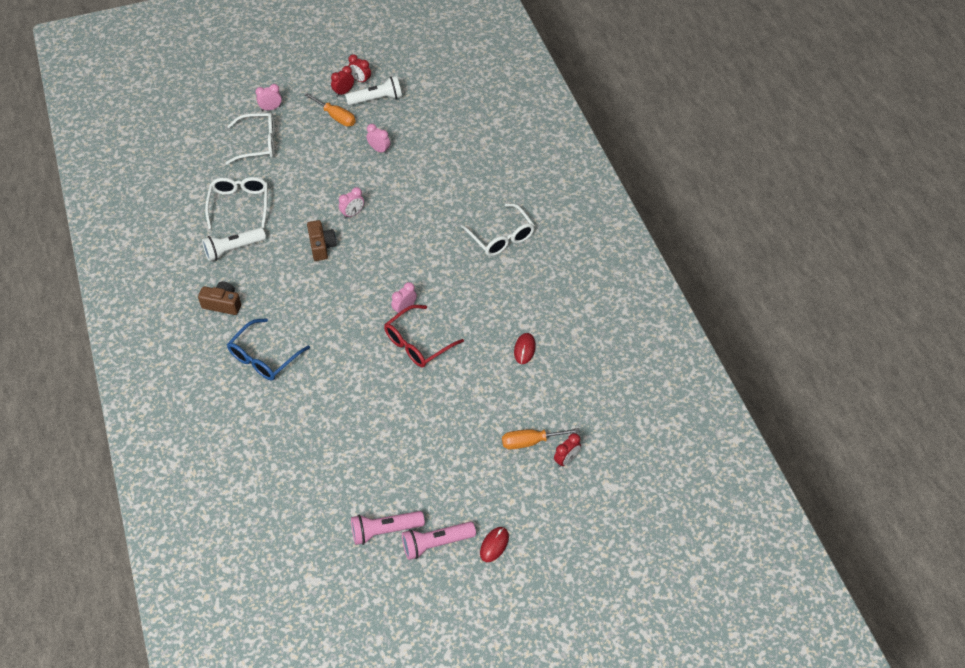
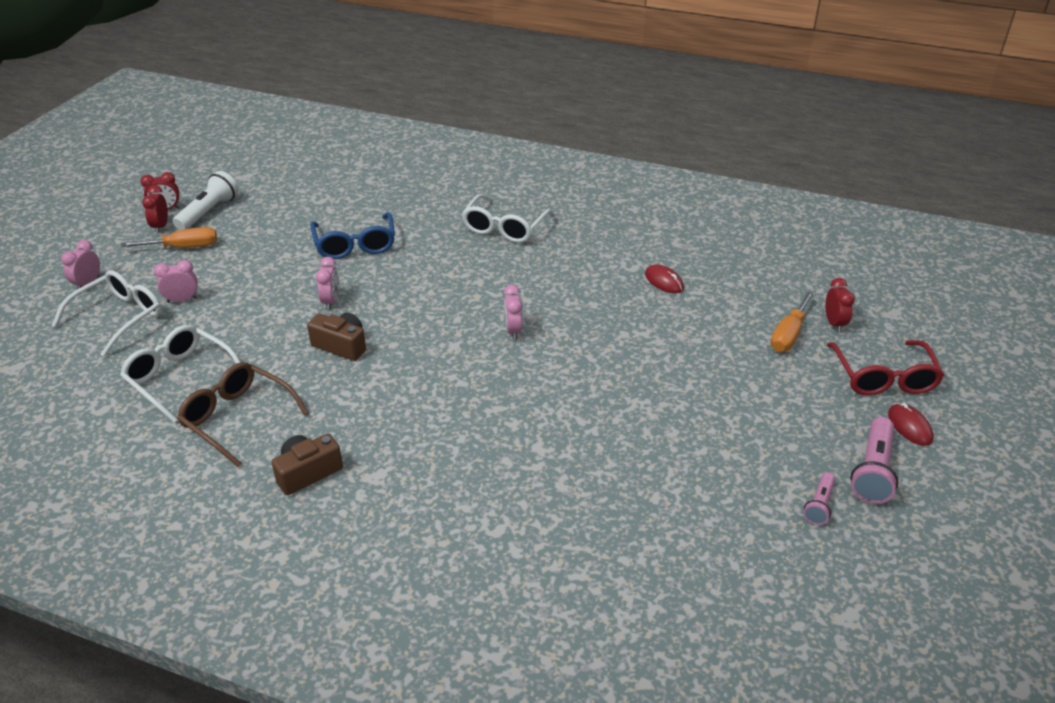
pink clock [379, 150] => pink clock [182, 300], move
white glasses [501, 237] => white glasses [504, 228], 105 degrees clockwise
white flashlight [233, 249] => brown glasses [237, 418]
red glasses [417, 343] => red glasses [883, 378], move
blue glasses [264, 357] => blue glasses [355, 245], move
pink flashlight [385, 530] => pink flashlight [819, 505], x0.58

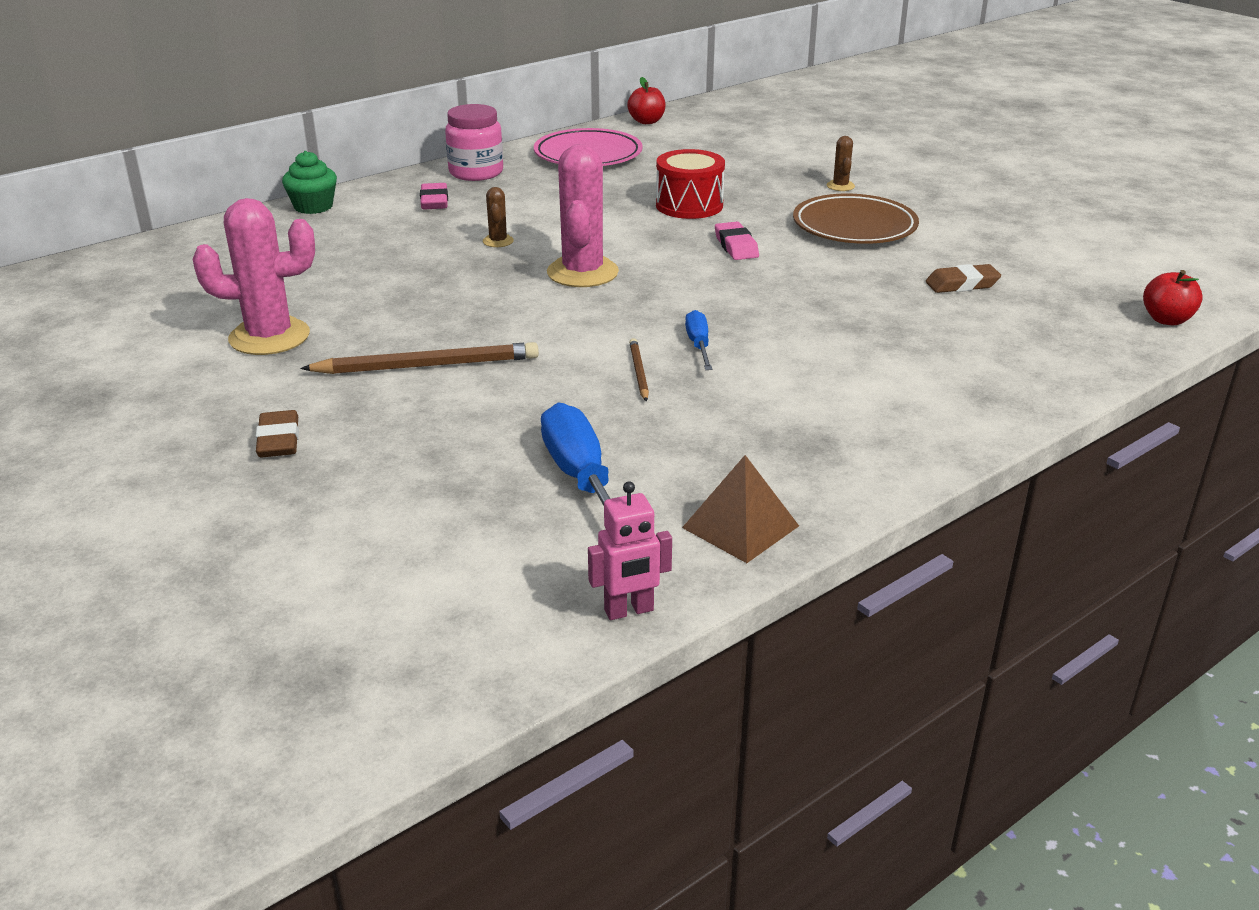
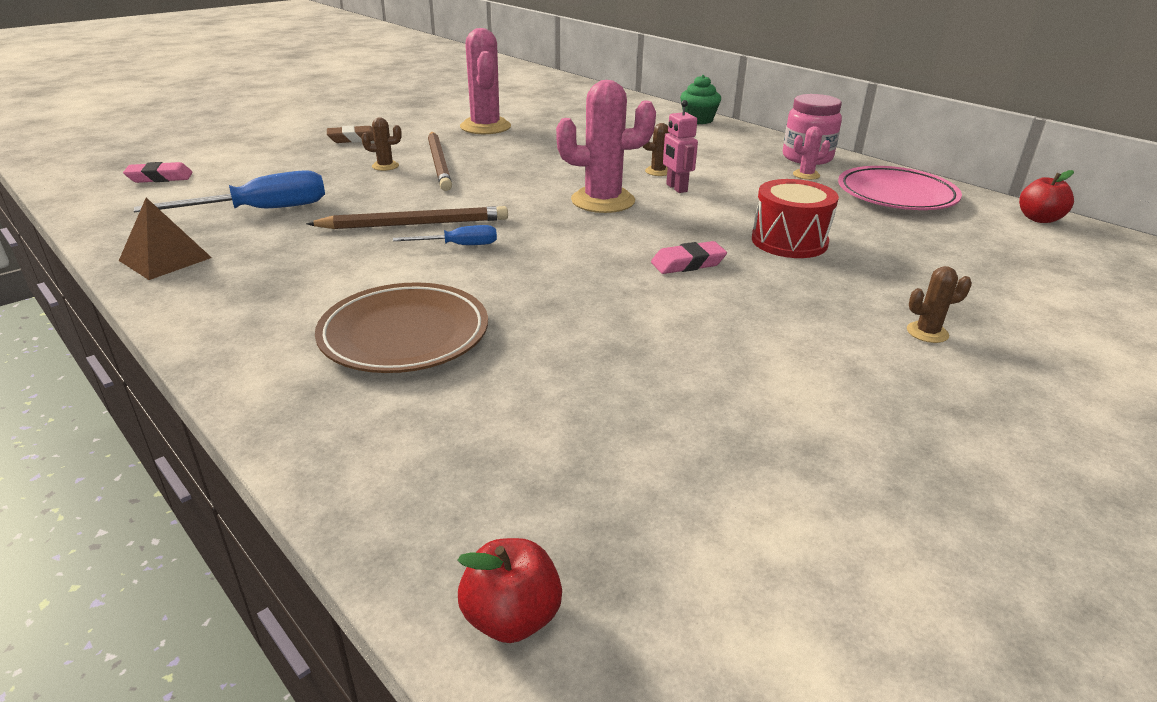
pink eraser [434, 201] => pink eraser [160, 178], move
brown plate [854, 226] => brown plate [404, 335], move
brown eraser [962, 284] => nothing
brown pencil [638, 372] => brown pencil [414, 224], x1.93
pink robot [629, 611] => pink robot [676, 188], move
nothing => brown cactus [385, 166]
nothing => pink cactus [806, 175]

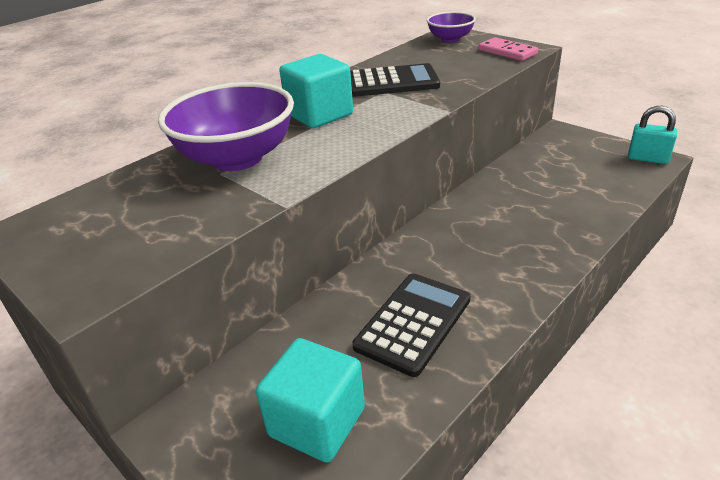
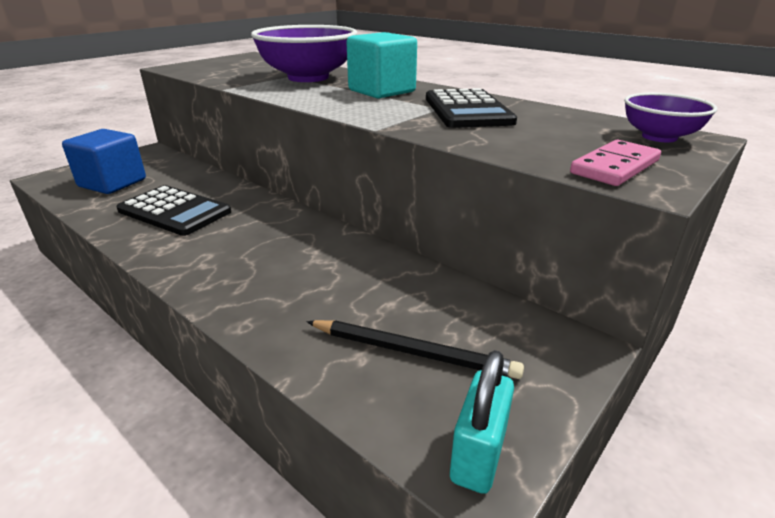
turquoise cube [317, 422] => blue cube [112, 183]
nothing => black pencil [412, 352]

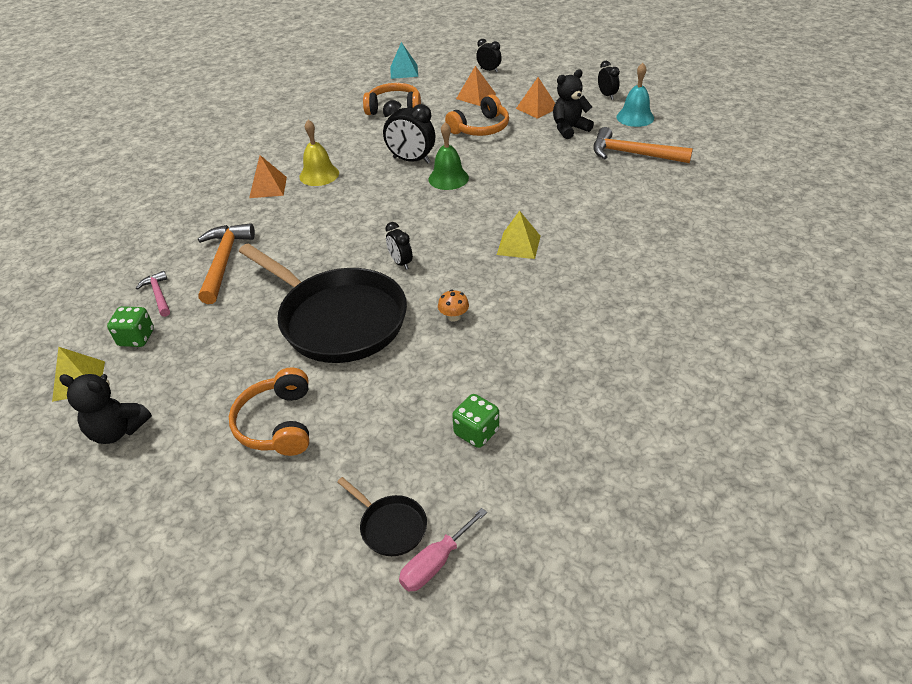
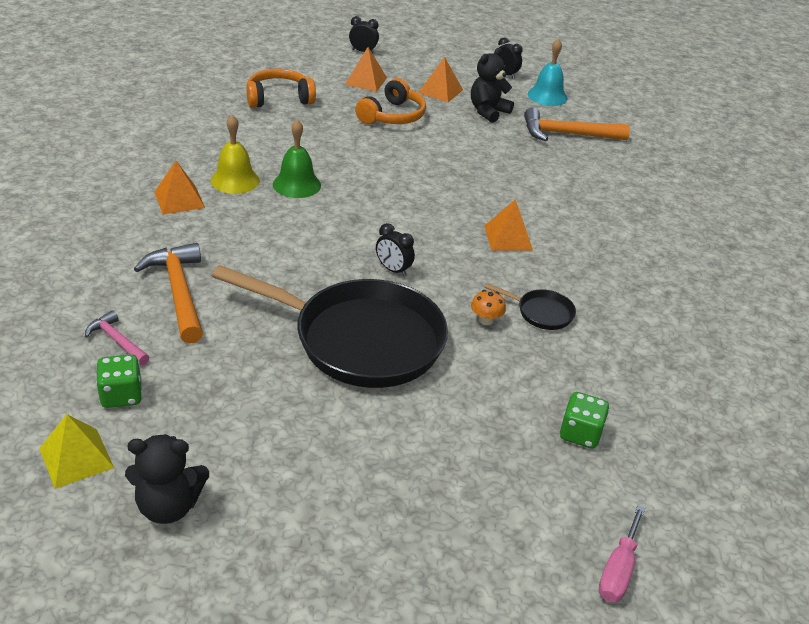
turquoise pyramid [404, 71] => nothing
black clock [411, 160] => nothing
green bell [448, 178] => green bell [297, 184], move
yellow pyramid [518, 245] => orange pyramid [508, 237]
orange headphones [278, 423] => nothing
black pan [390, 526] => black pan [541, 312], move

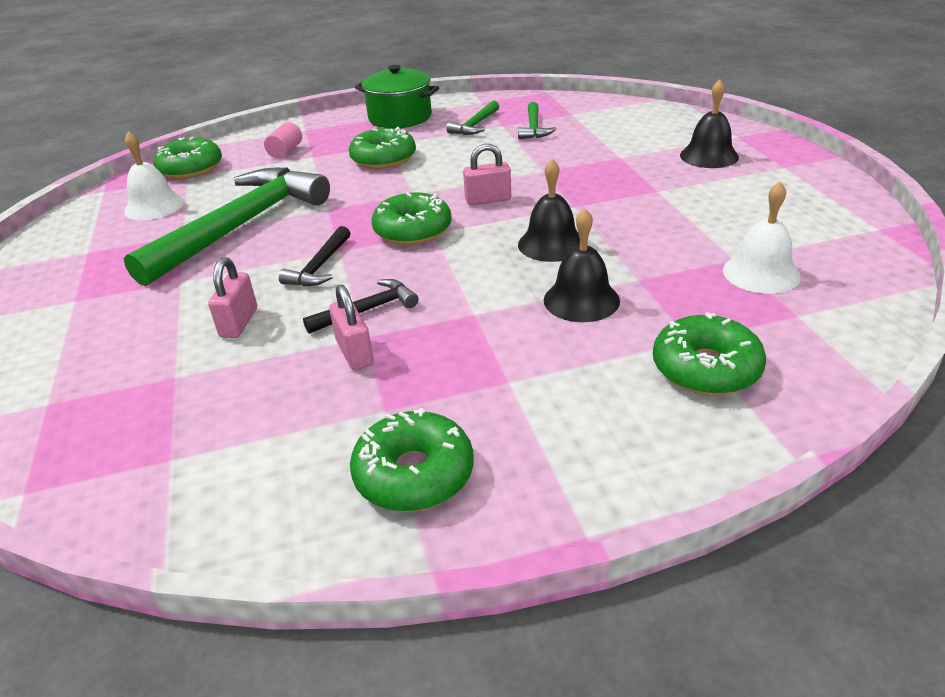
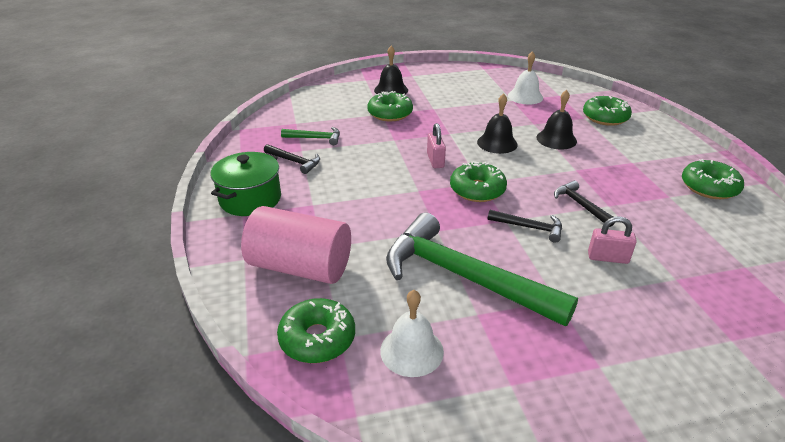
green hammer [475, 125] => black hammer [294, 161]
pink cylinder [286, 151] => pink cylinder [300, 267], x2.37
green donut [383, 159] => green donut [390, 113], move
pink padlock [355, 353] => nothing

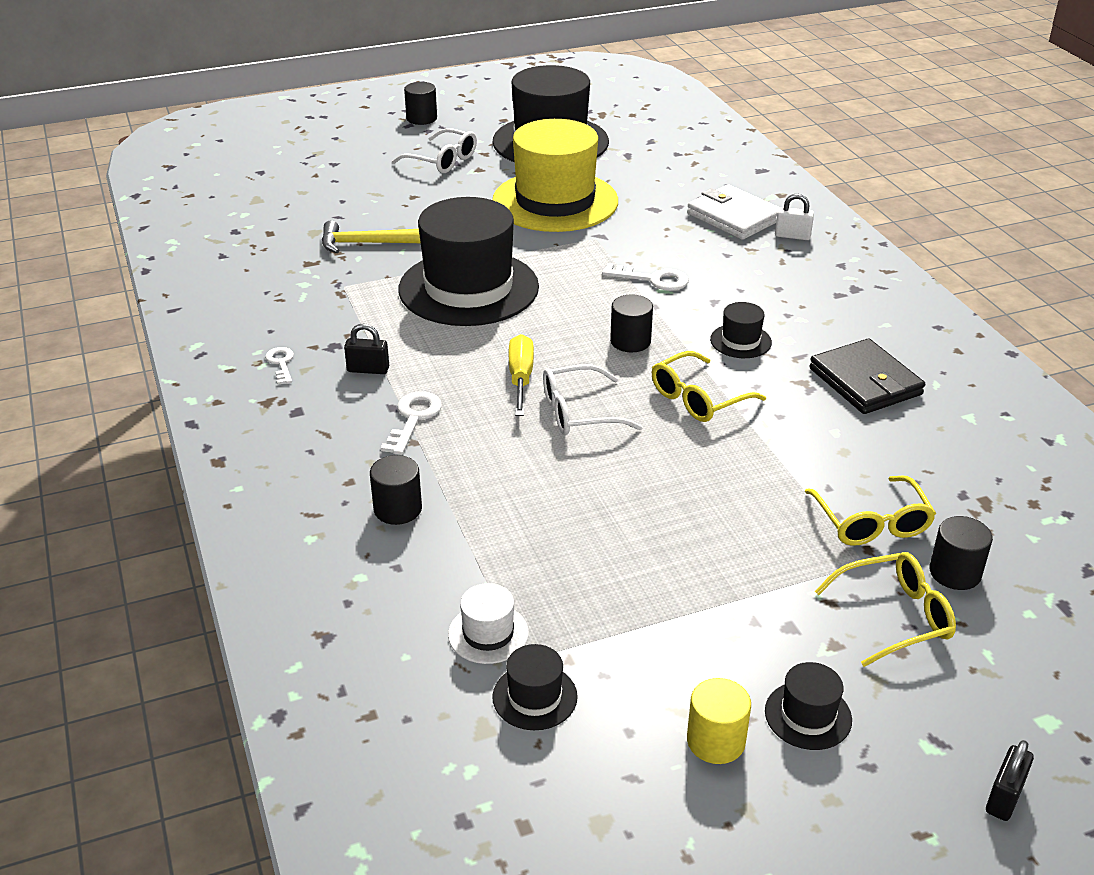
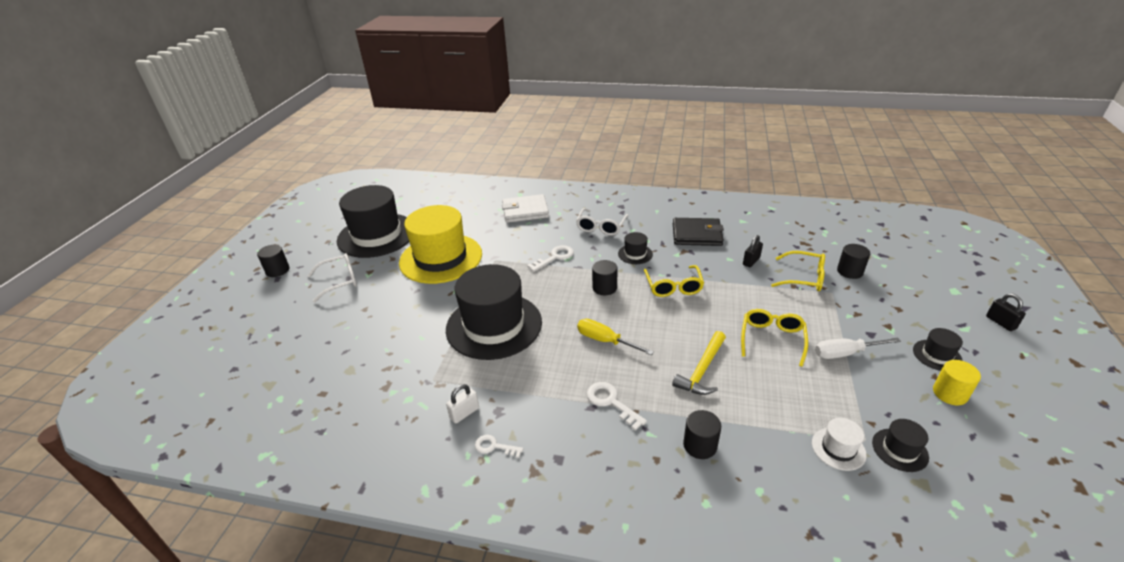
white padlock [792, 236] => white padlock [464, 413], move
yellow hammer [367, 243] => yellow hammer [702, 370], move
black padlock [368, 369] => black padlock [751, 261], move
white glasses [579, 412] => white glasses [601, 227], move
yellow glasses [895, 616] => yellow glasses [772, 339], move
nothing => white screwdriver [845, 353]

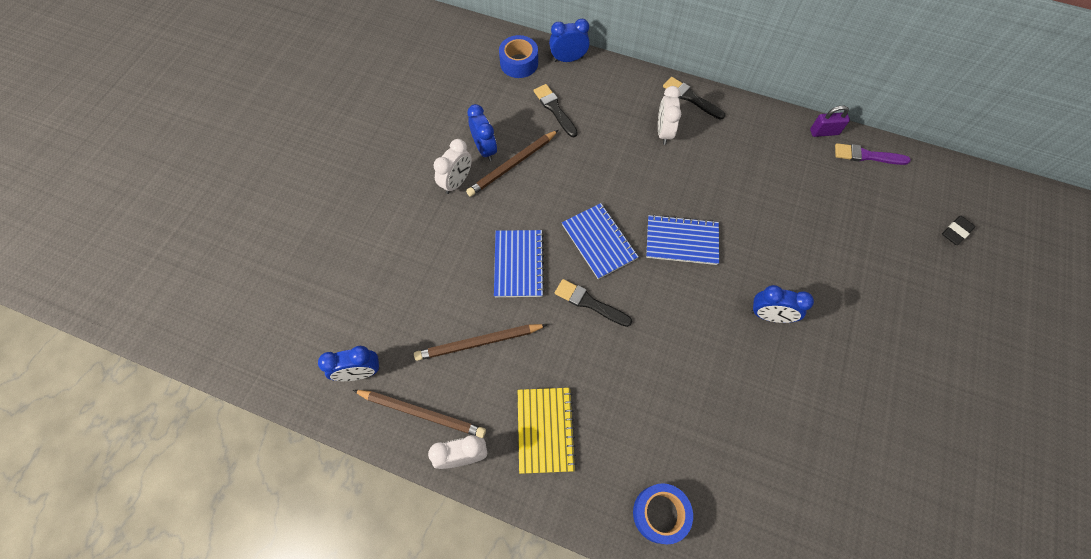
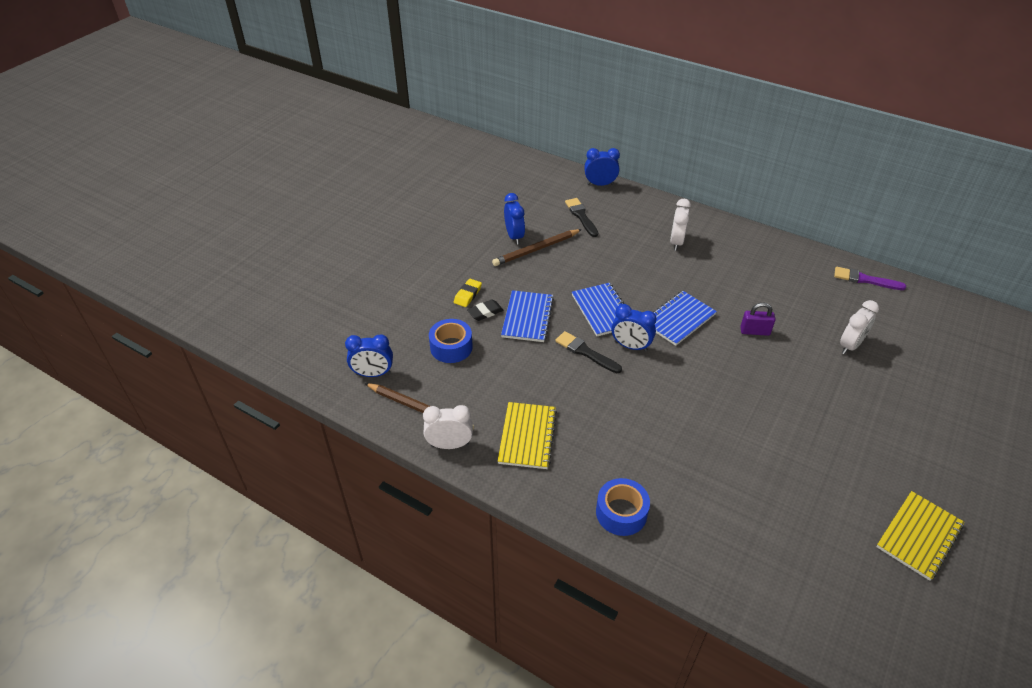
blue tape [519, 63] => blue tape [451, 347], move
black brush [691, 98] => nothing
purple padlock [824, 132] => purple padlock [754, 331], move
white clock [457, 182] => white clock [850, 345], move
blue notebook [681, 241] => blue notebook [678, 319], 60 degrees counterclockwise
black eraser [956, 232] => black eraser [485, 312], move
blue clock [769, 316] => blue clock [630, 346], move
brown pencil [479, 342] => nothing
nothing => yellow eraser [467, 295]
nothing => yellow notebook [919, 536]

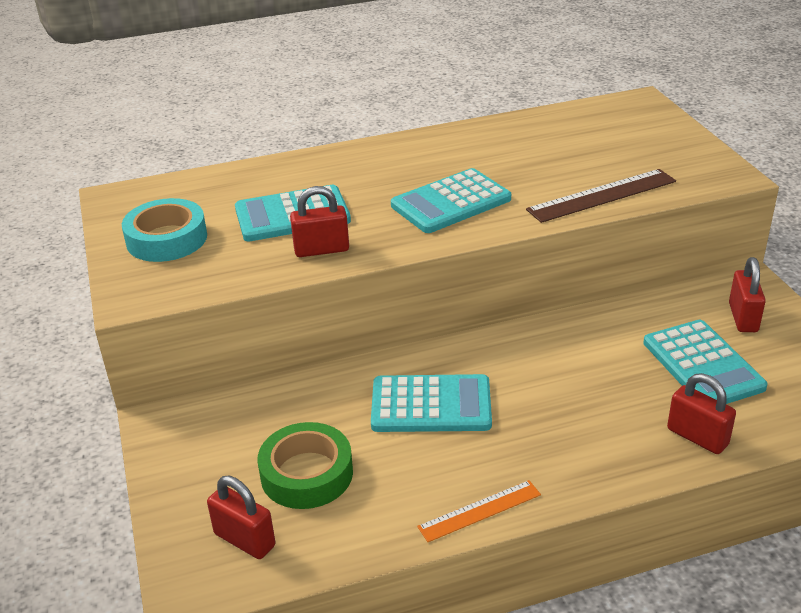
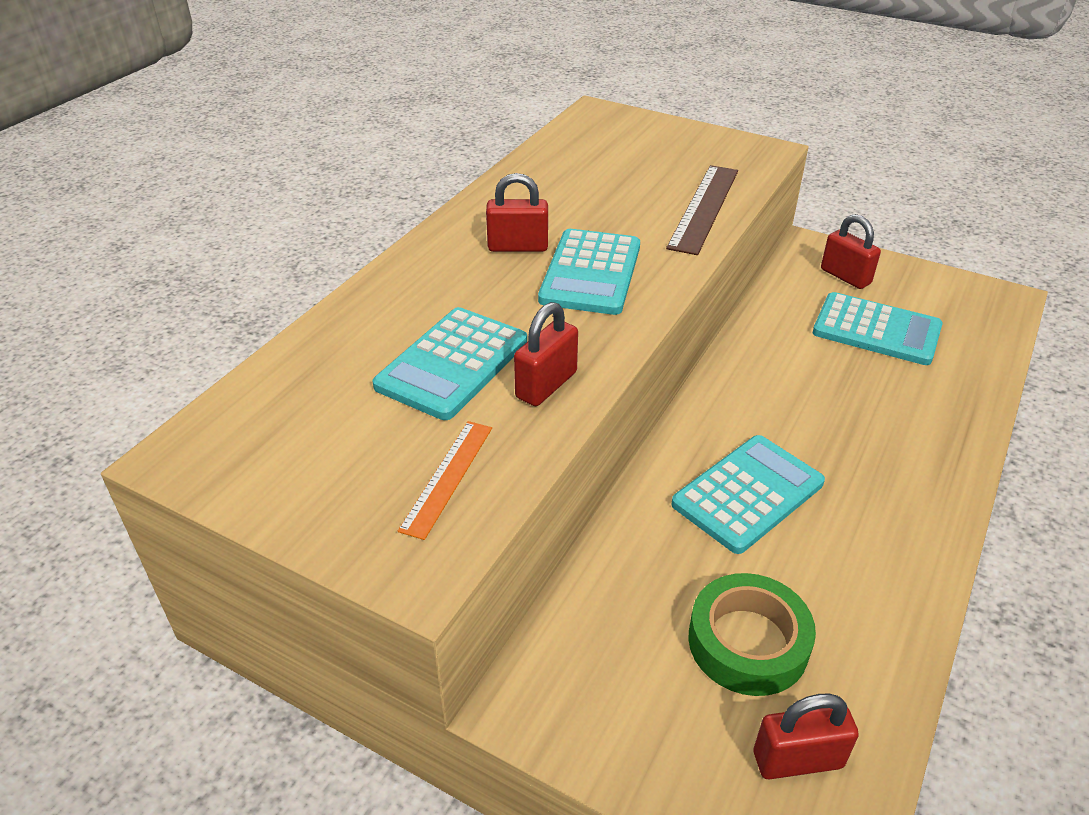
turquoise tape [167, 239] => nothing
red padlock [697, 437] => red padlock [518, 247], move
orange ruler [479, 510] => orange ruler [447, 477], move

